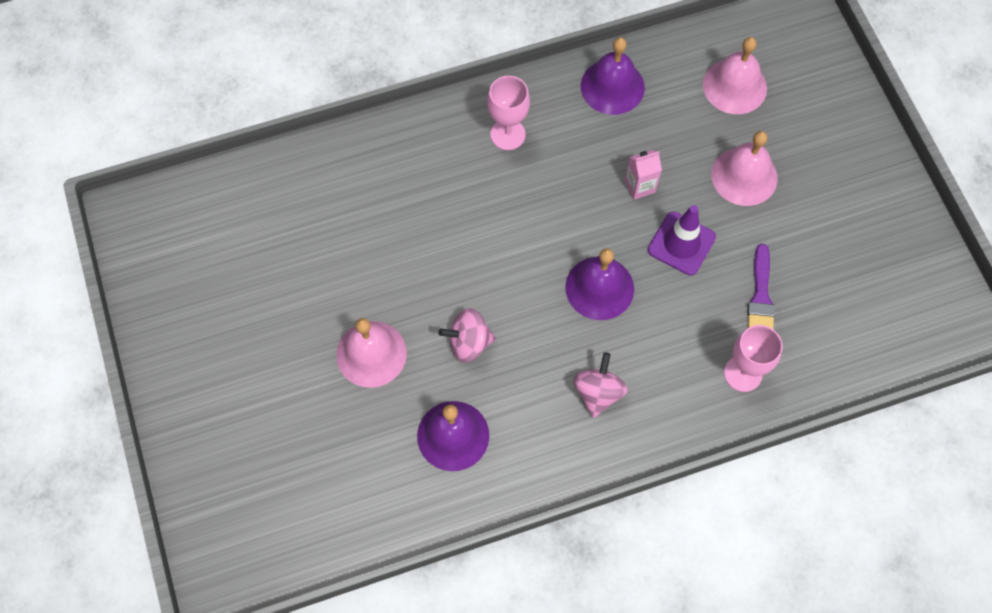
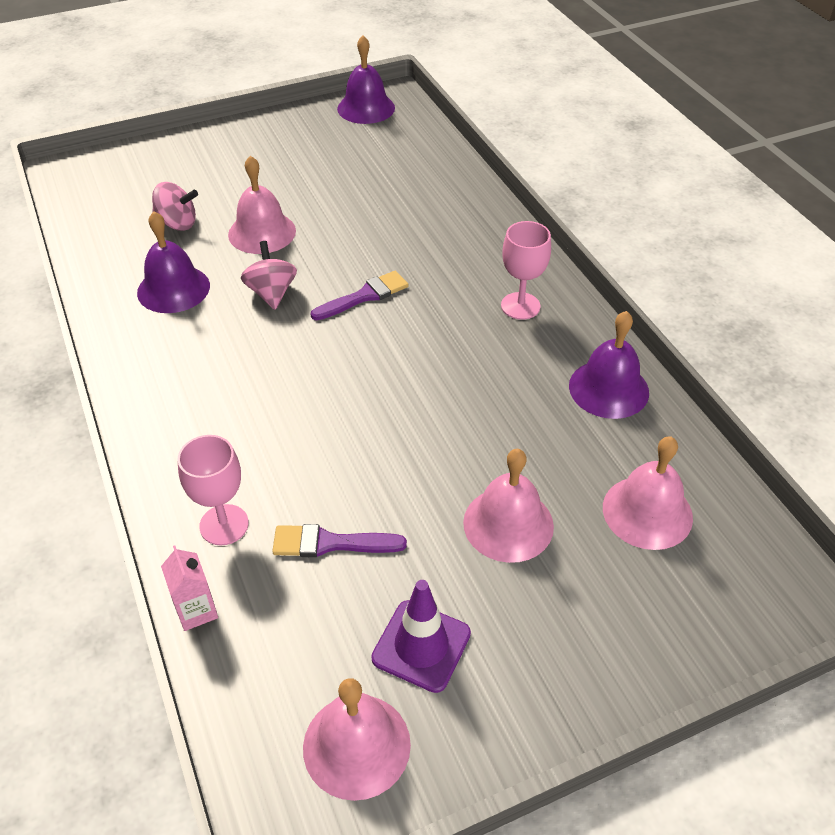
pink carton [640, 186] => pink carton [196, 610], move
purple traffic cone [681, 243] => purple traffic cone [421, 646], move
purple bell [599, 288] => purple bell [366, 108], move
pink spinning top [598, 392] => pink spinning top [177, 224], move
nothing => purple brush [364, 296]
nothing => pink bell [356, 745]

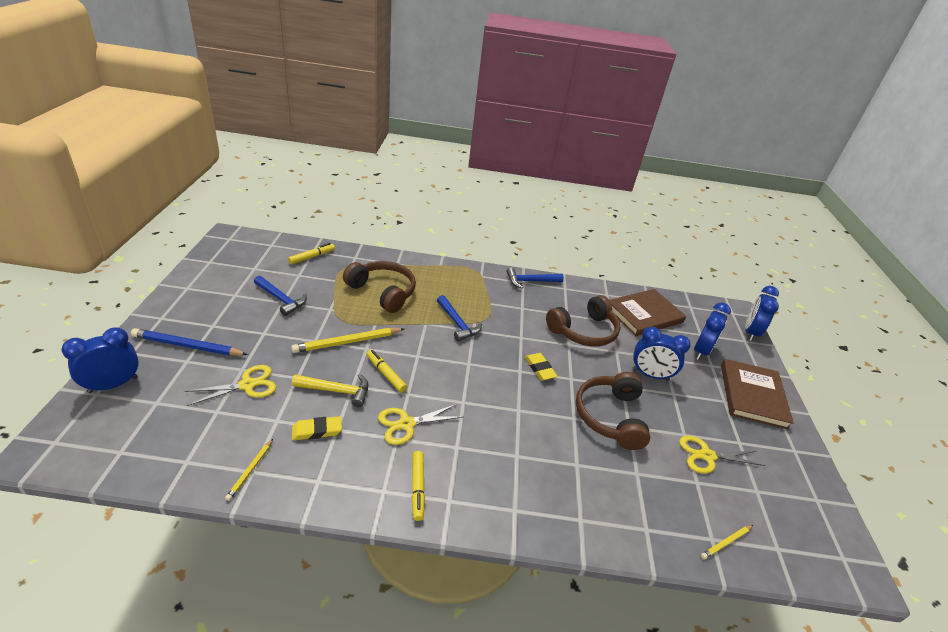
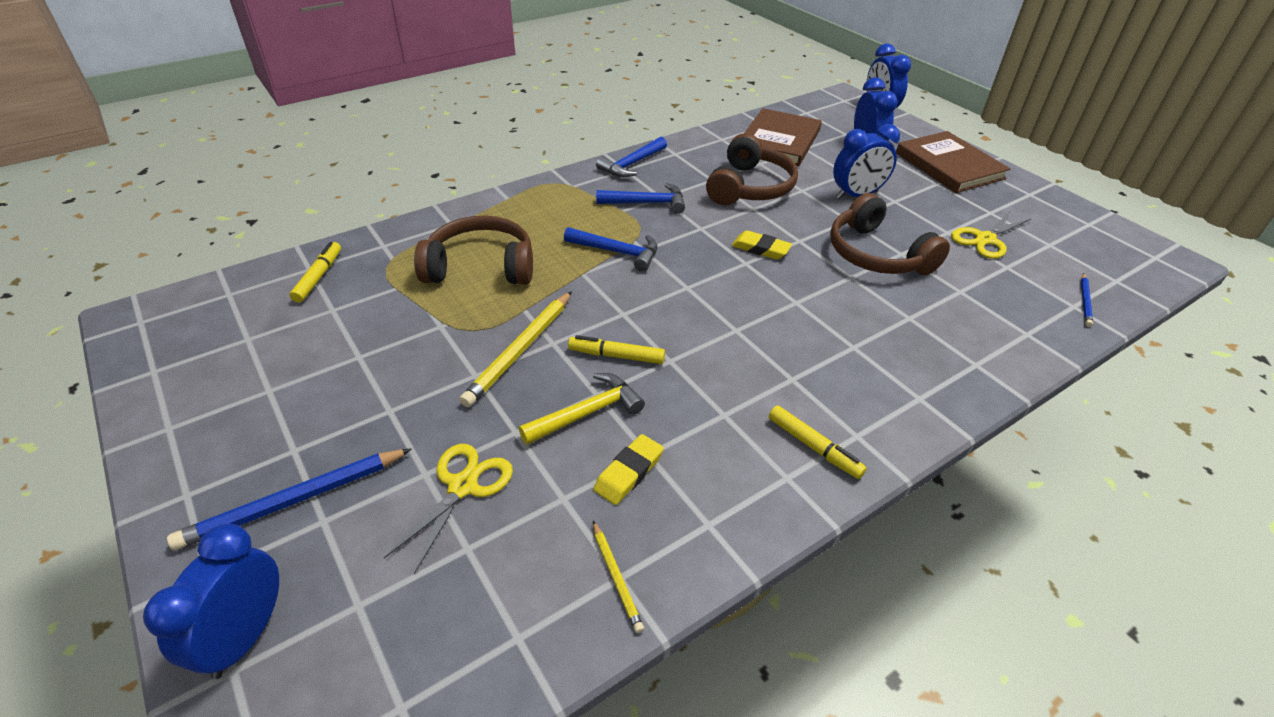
blue hammer [281, 299] => blue hammer [647, 203], move
yellow scissors [407, 424] => nothing
yellow pencil [726, 542] => blue pencil [1085, 301]

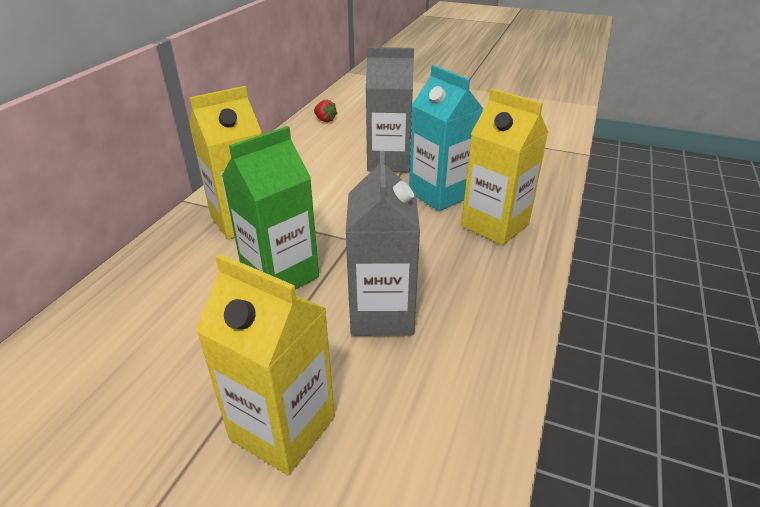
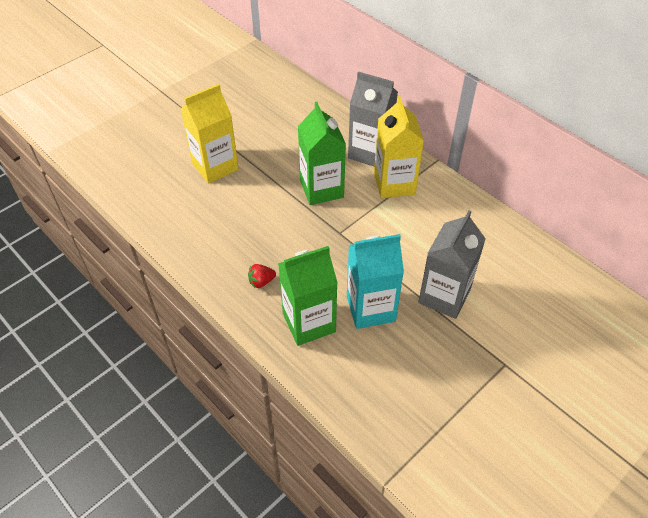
yellow carton [495, 225] => green carton [309, 322]
red strawberry [325, 120] => red strawberry [261, 282], move
grey carton [382, 314] => grey carton [370, 152], move

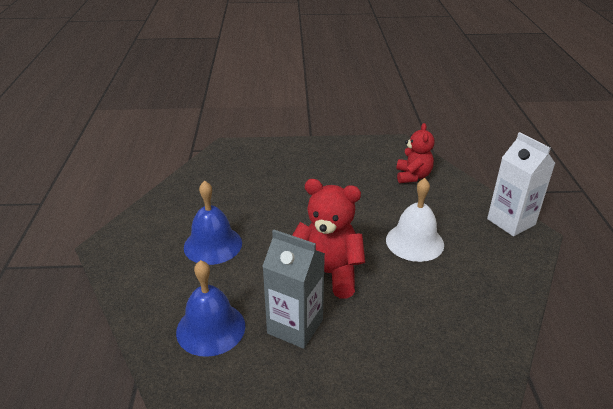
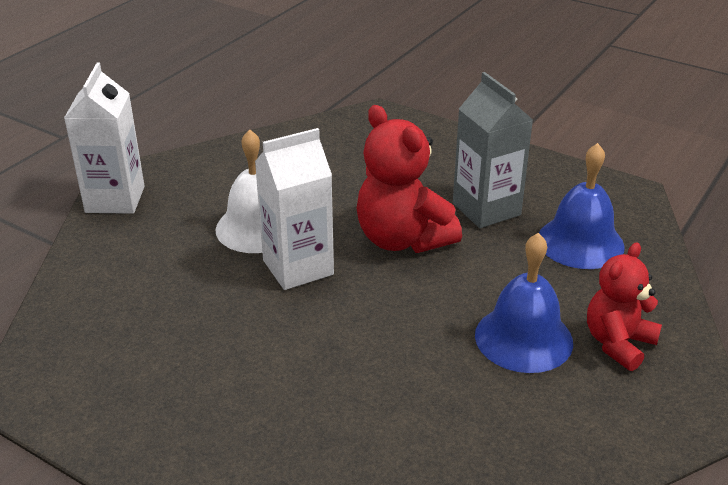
red teddy bear [413, 176] => red teddy bear [618, 343], move
nothing => white carton [298, 267]

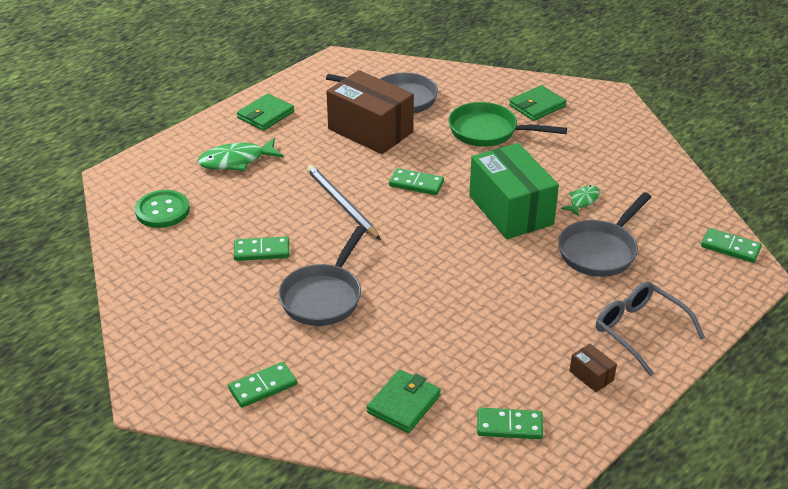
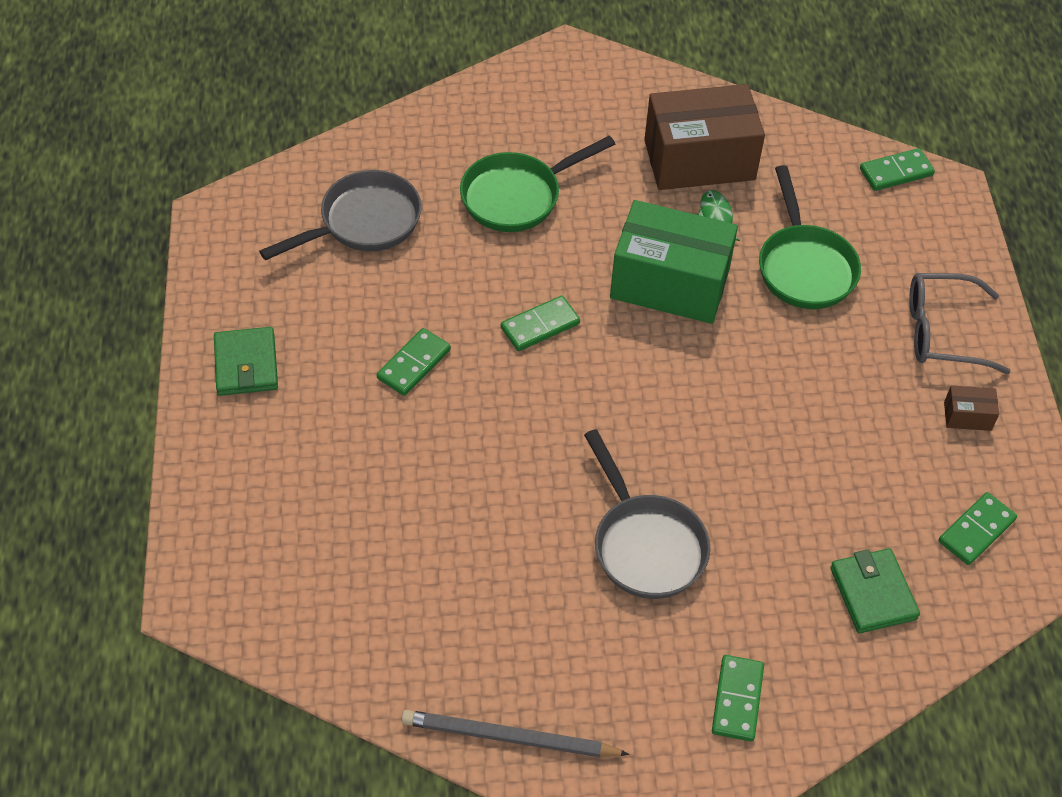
brown box [370, 130] => brown box [699, 159], move
green wallet [537, 106] => nothing
green fish [236, 161] => nothing
grey pencil [341, 204] => grey pencil [509, 737], move
green button [162, 211] => nothing
grey pan [600, 251] => green pan [804, 267]
green domino [261, 251] => green domino [414, 364], move

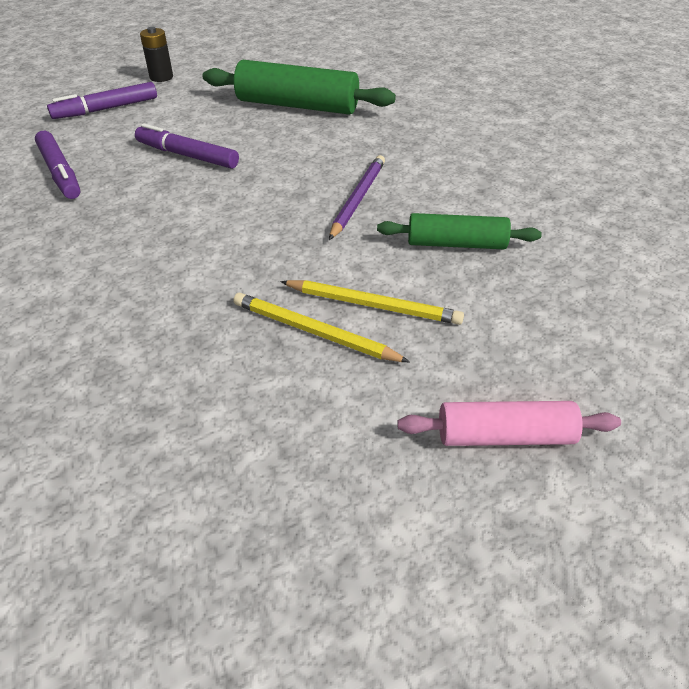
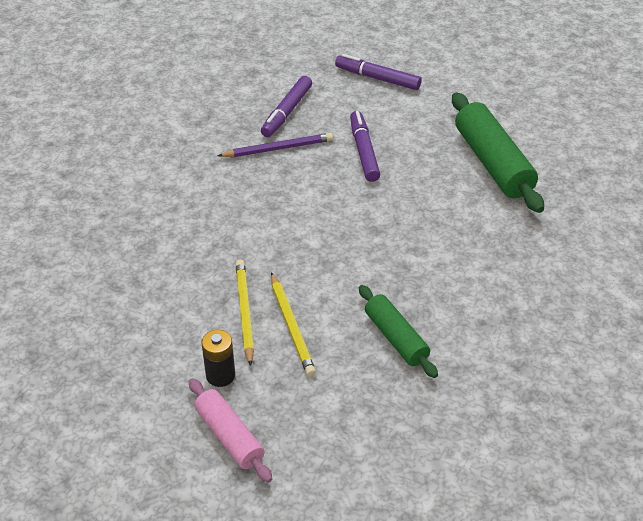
black battery [161, 77] => black battery [220, 375], move
purple pencil [358, 199] => purple pencil [278, 148], move

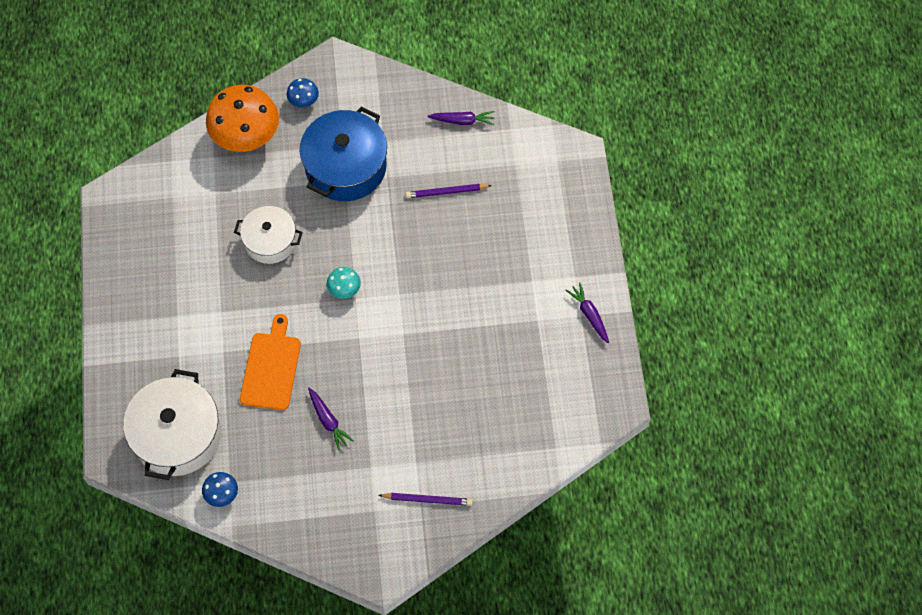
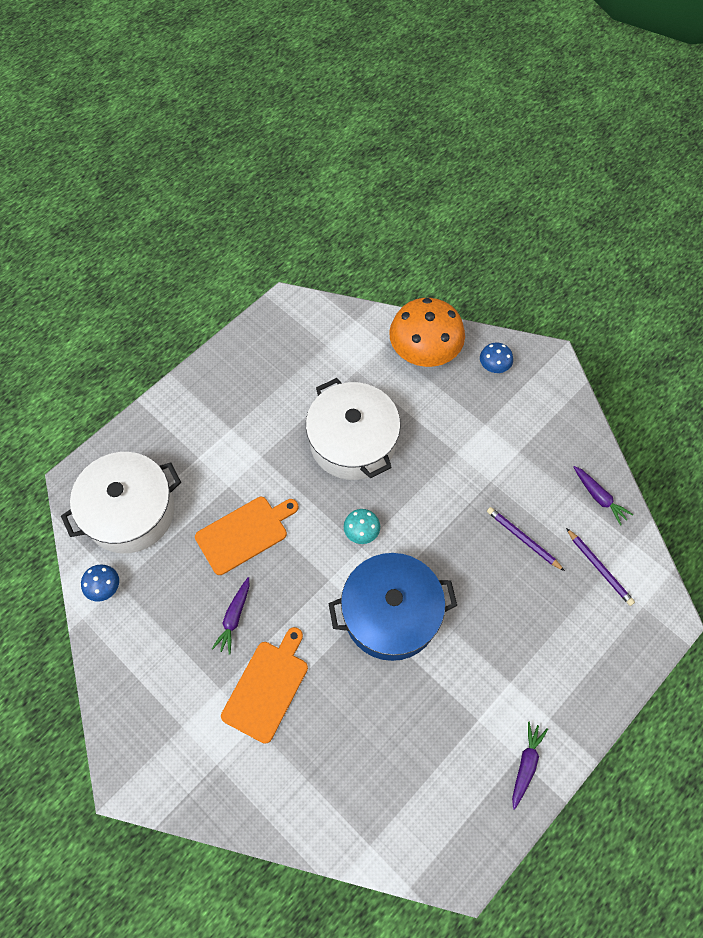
blue pot [346, 167] => blue pot [391, 614], move
white pot [270, 241] => white pot [353, 442], x1.60
purple pencil [427, 499] => purple pencil [599, 568], move
nothing => orange cutting board [267, 687]

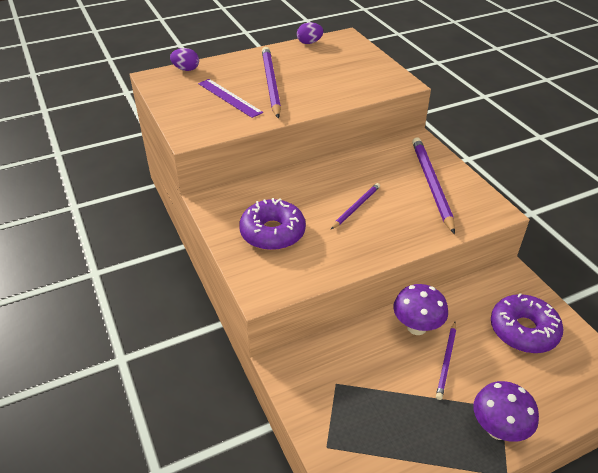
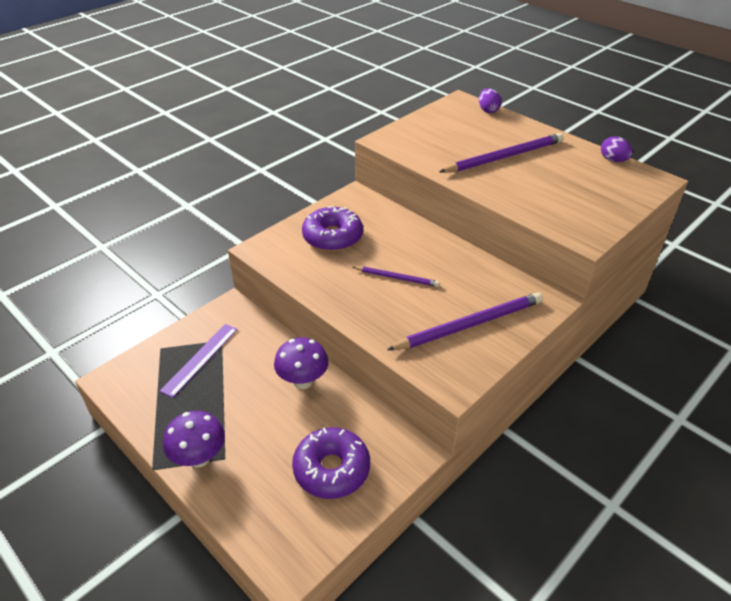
purple ruler [229, 98] => purple ruler [200, 359], move
purple pencil [446, 361] => nothing

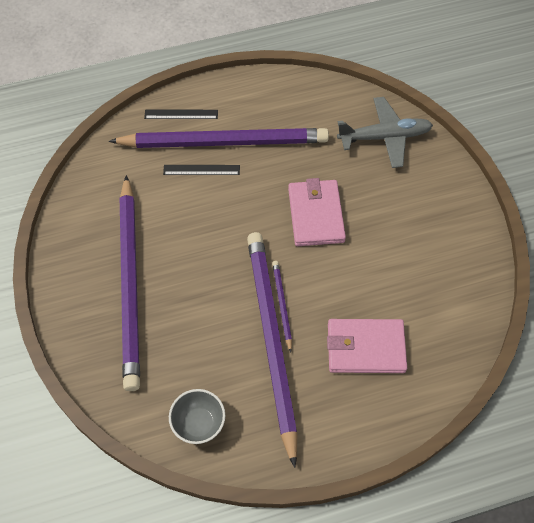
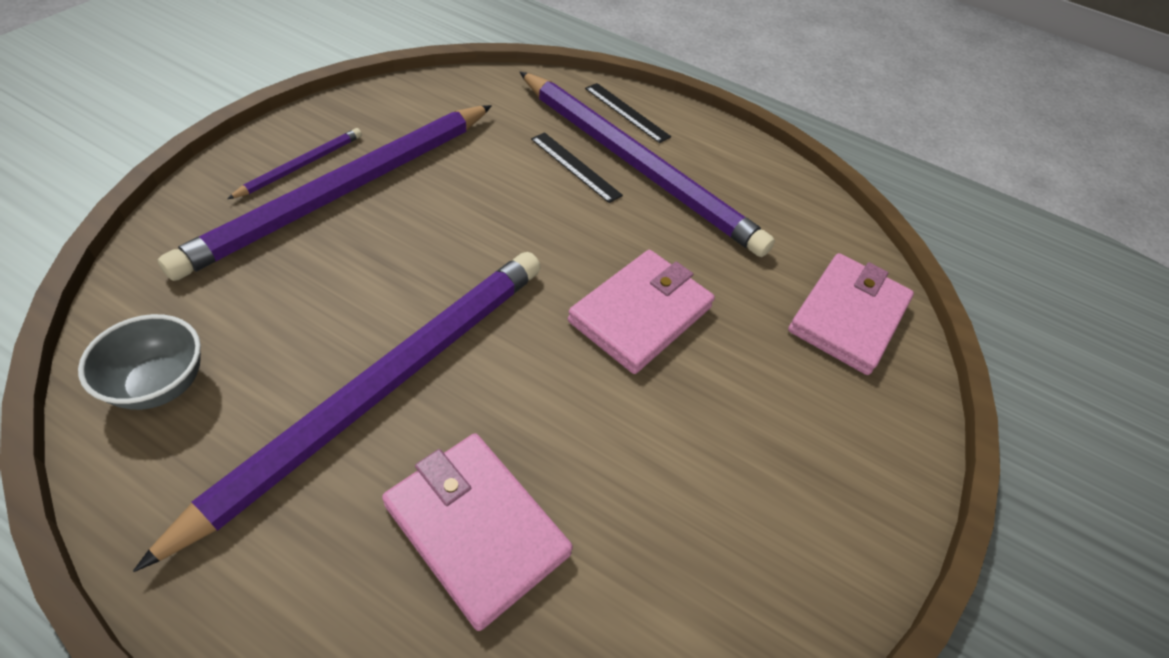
grey plane [384, 137] => pink wallet [848, 316]
purple pencil [282, 305] => purple pencil [301, 166], move

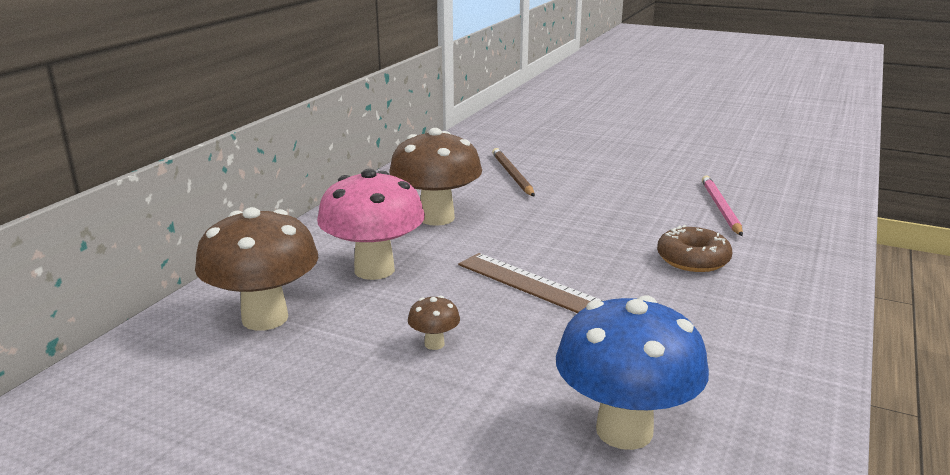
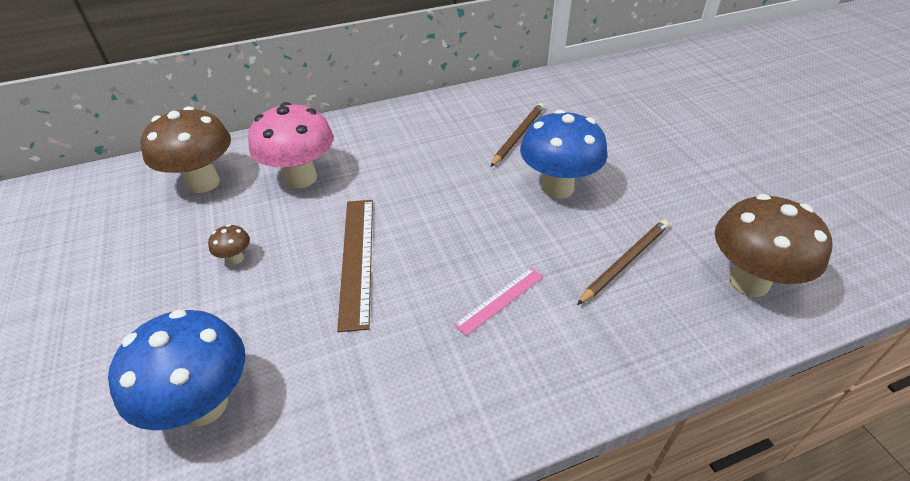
brown mushroom [436, 218] => brown mushroom [748, 282], move
pink pencil [720, 208] => brown pencil [624, 262]
brown donut [693, 259] => pink ruler [500, 300]
nothing => blue mushroom [557, 188]

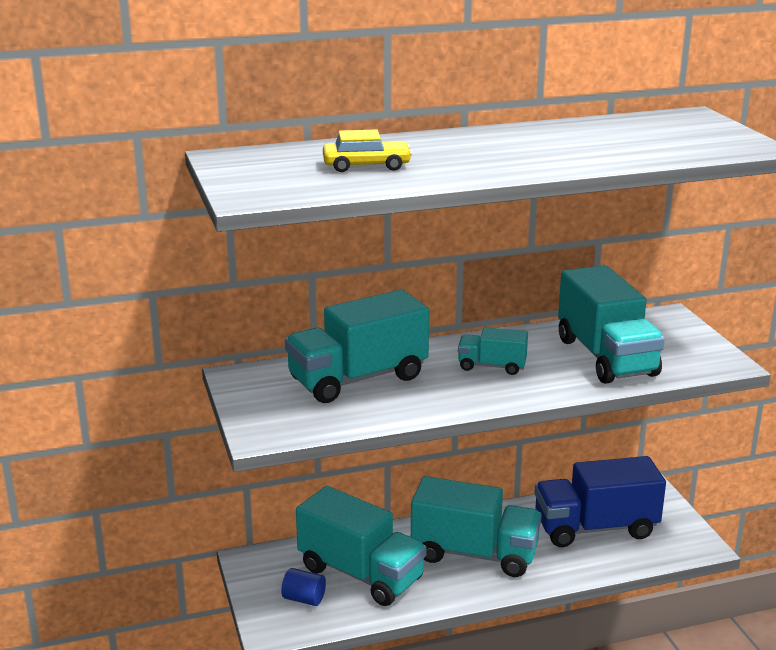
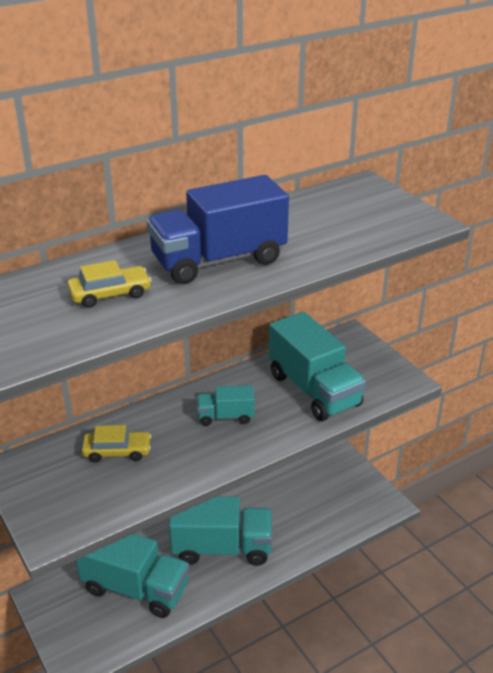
turquoise truck [358, 379] => yellow car [117, 451]
blue truck [595, 528] => blue truck [218, 260], move
blue cylinder [304, 599] => nothing

